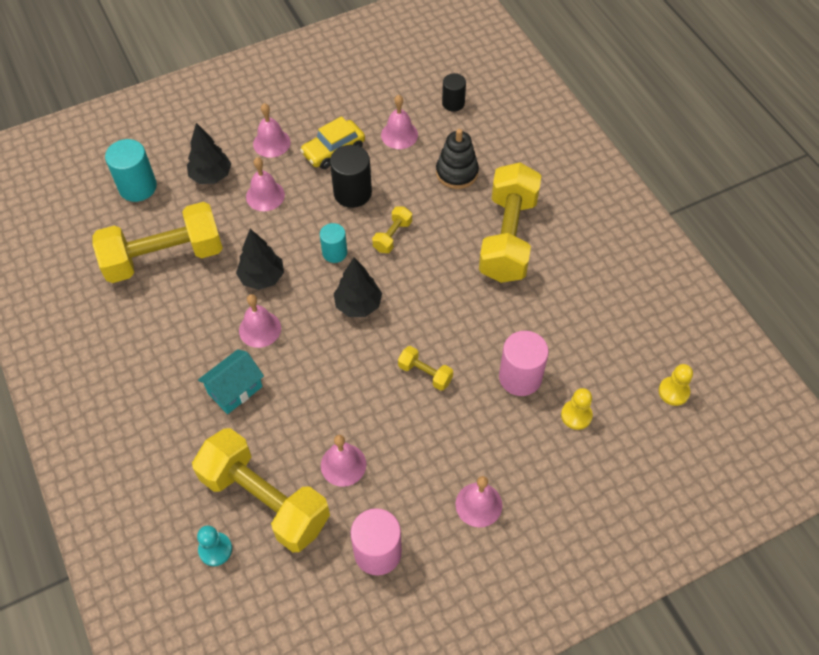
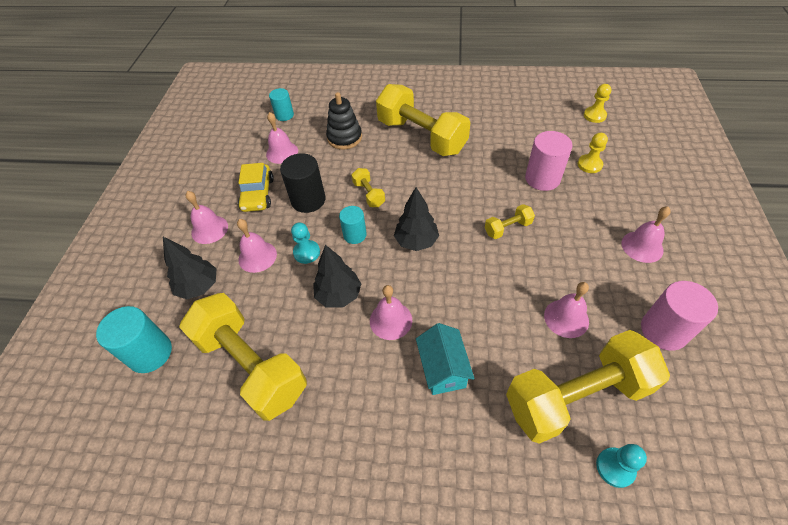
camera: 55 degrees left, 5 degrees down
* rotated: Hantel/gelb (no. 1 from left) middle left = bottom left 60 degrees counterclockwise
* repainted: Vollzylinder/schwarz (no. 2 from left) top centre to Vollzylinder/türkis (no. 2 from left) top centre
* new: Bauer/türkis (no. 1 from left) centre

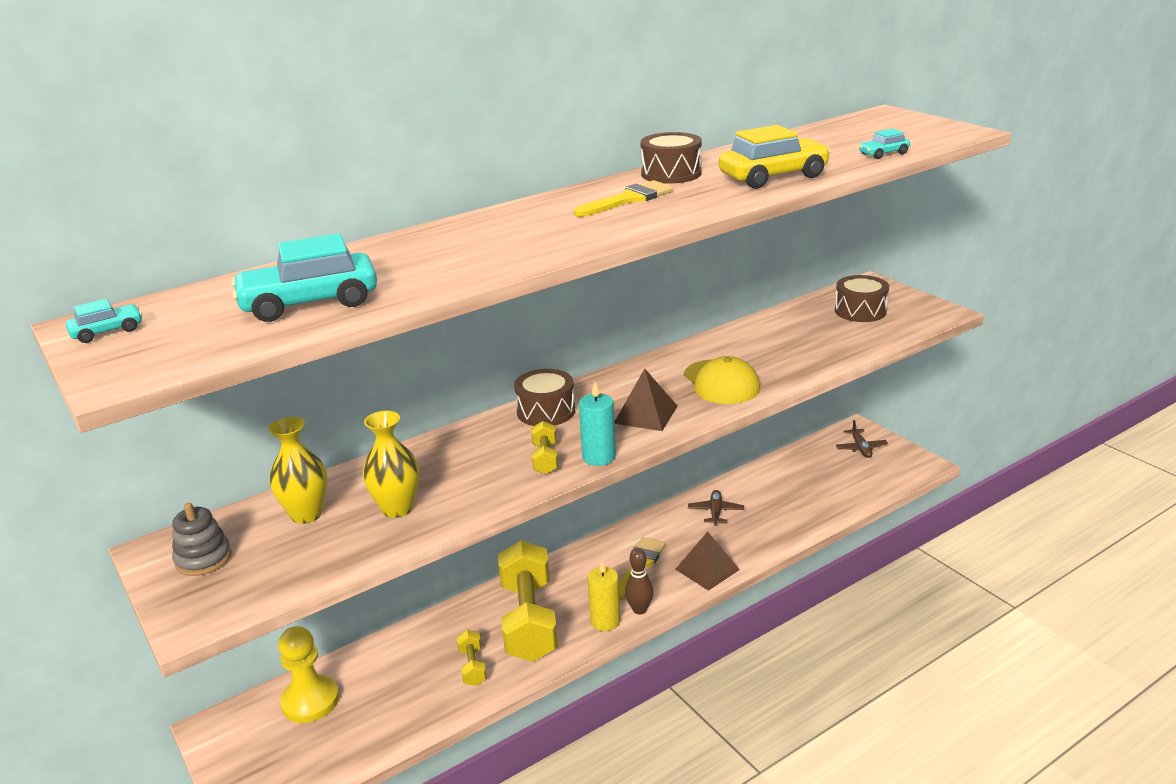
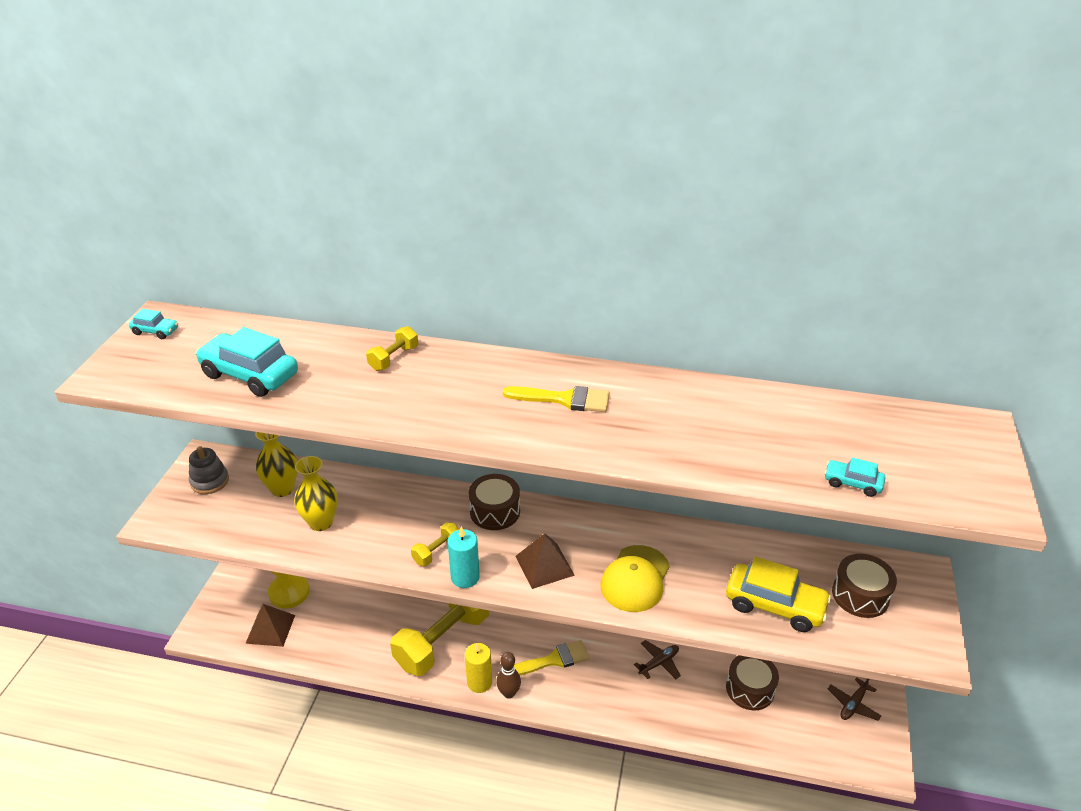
camera: 45 degrees right, 10 degrees up
* shifted: Pyramide/braun (no. 2 from left in the first image) bottom centre to Pyramide/braun (no. 1 from left) bottom left
* shifted: Hantel/gelb (no. 1 from left) bottom centre to centre
* shifted: Auto/gelb top centre to bottom right
* shifted: Trommel/braun (no. 2 from left) top centre to bottom right

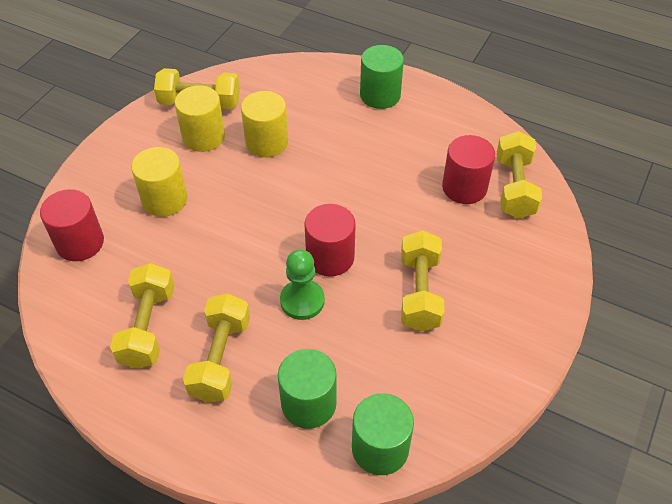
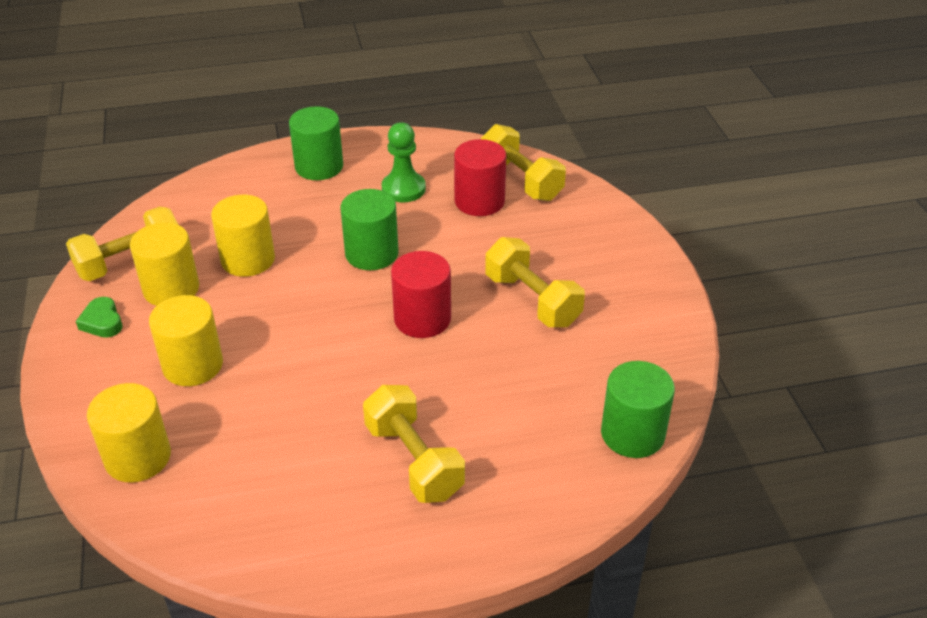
camera: 40 degrees left, 10 degrees down
* new: Herz/grün middle left
* repainted: Vollzylinder/rot (no. 1 from left) middle left to Vollzylinder/gelb (no. 1 from left) bottom left
* shifted: Vollzylinder/grün (no. 1 from left in the first image) bottom centre to Vollzylinder/grün (no. 2 from left) centre
* shifted: Bauer/grün centre to top centre
* gone: Hantel/gelb (no. 1 from left) middle left

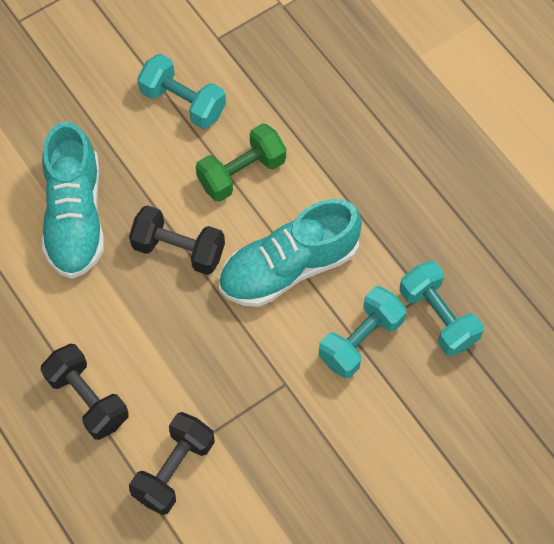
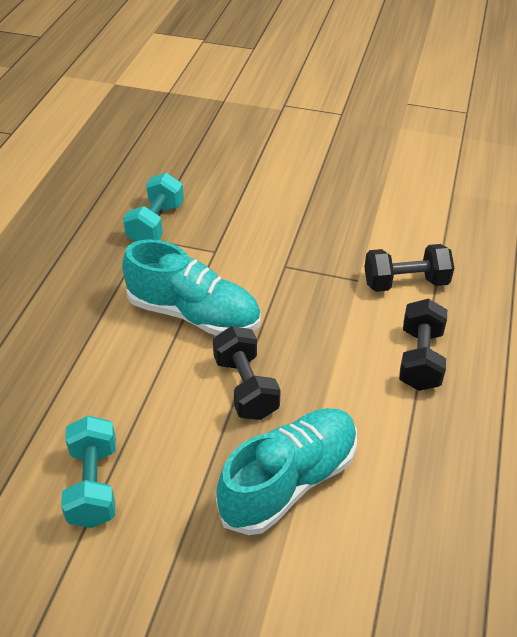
camera: 130 degrees left, 20 degrees down
* gone: Hantel/grün top centre
* gone: Hantel/türkis (no. 2 from left) centre

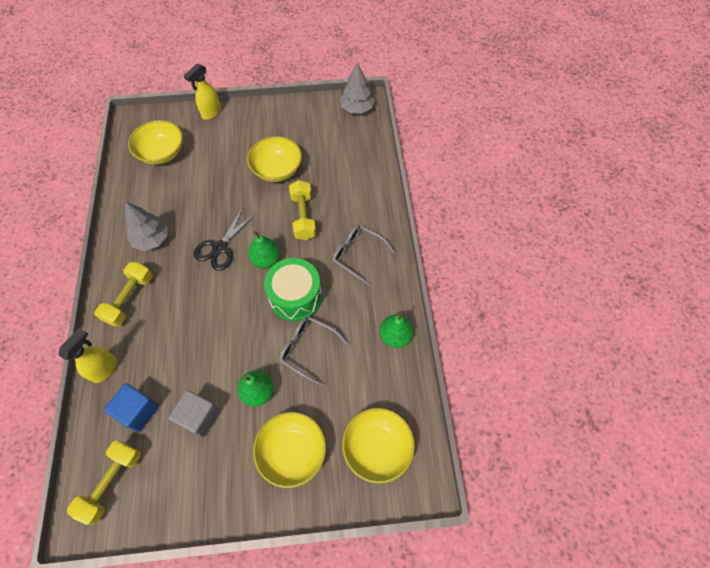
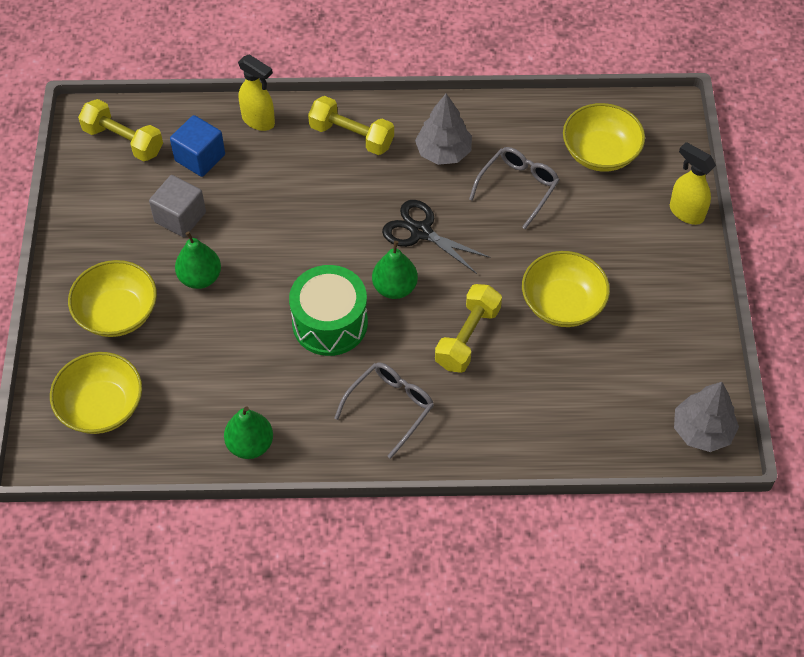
camera: 95 degrees right, 5 degrees down
* rotated: Hantel/gelb (no. 3 from left) centre = centre 60 degrees counterclockwise
* shifted: Brille/grau (no. 1 from left in the first image) centre to Brille/grau (no. 2 from left) top centre

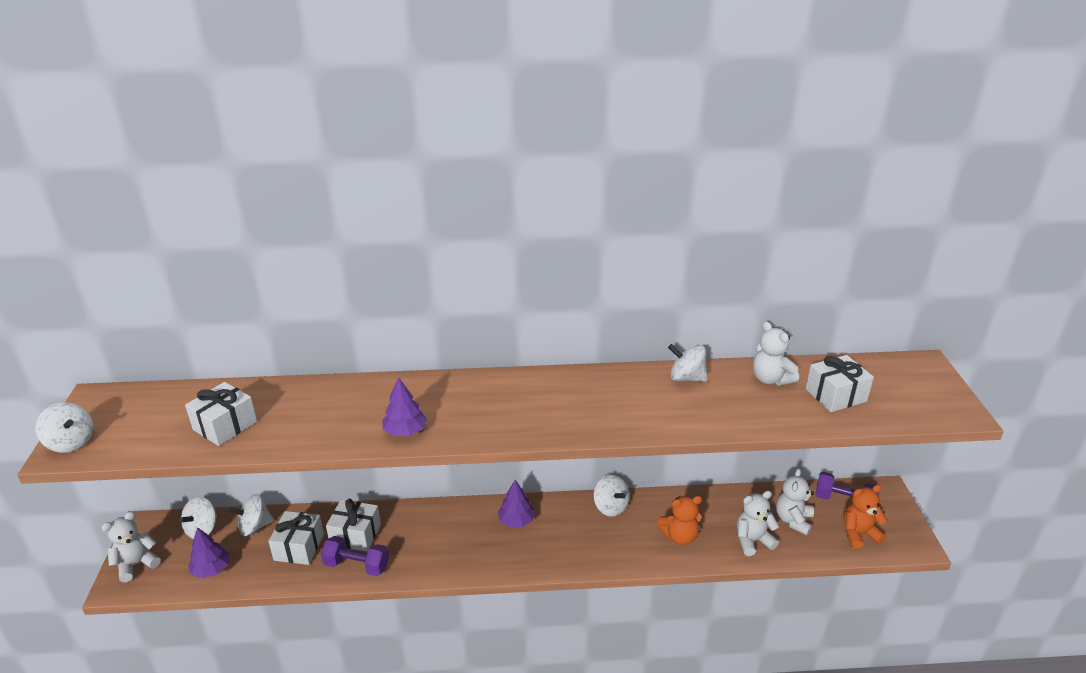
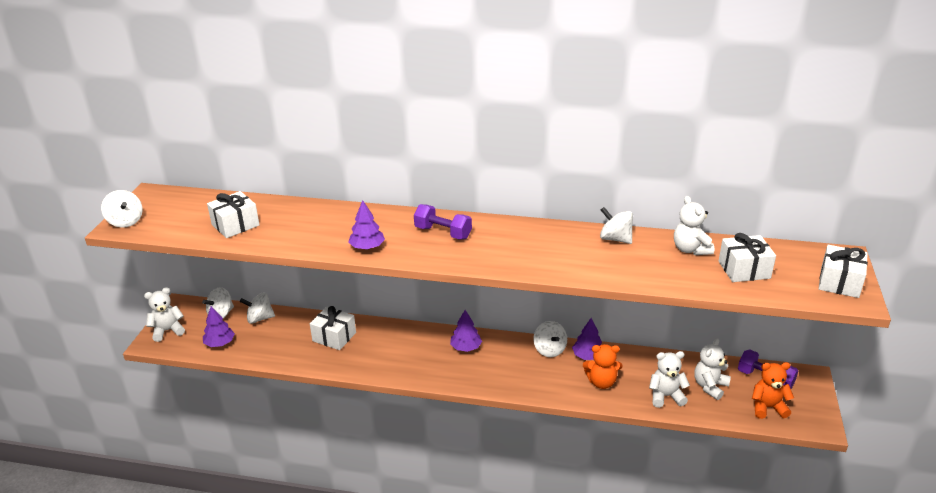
camera: 15 degrees right, 0 degrees up
* shifted: Hantel/lila (no. 1 from left) bottom left to centre
* new: Baum/lila (no. 4 from left) bottom centre
* shifted: Geschenk/weiß (no. 2 from left in the first image) bottom left to Geschenk/weiß (no. 4 from left) middle right

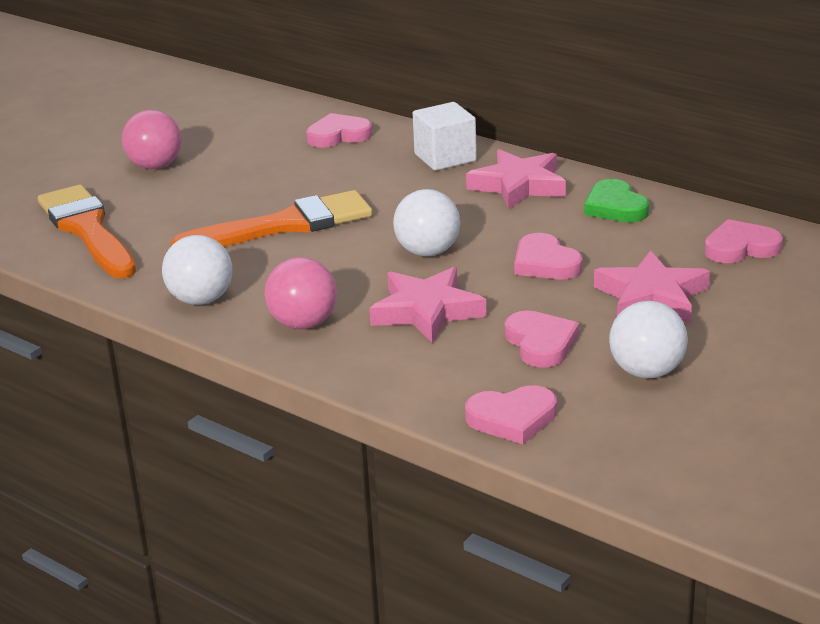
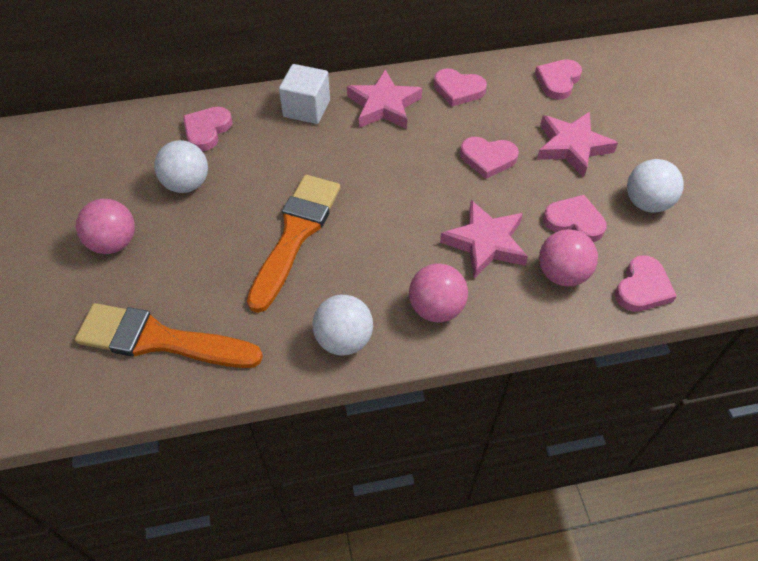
camera: 50 degrees left, 25 degrees up
* shifted: Ball/weiß (no. 2 from left in the first image) centre to Ball/weiß (no. 1 from left) top left
* repainted: Herz/grün top right to Herz/rosa (no. 2 from left) top centre
* new: Ball/rosa (no. 3 from left) middle right

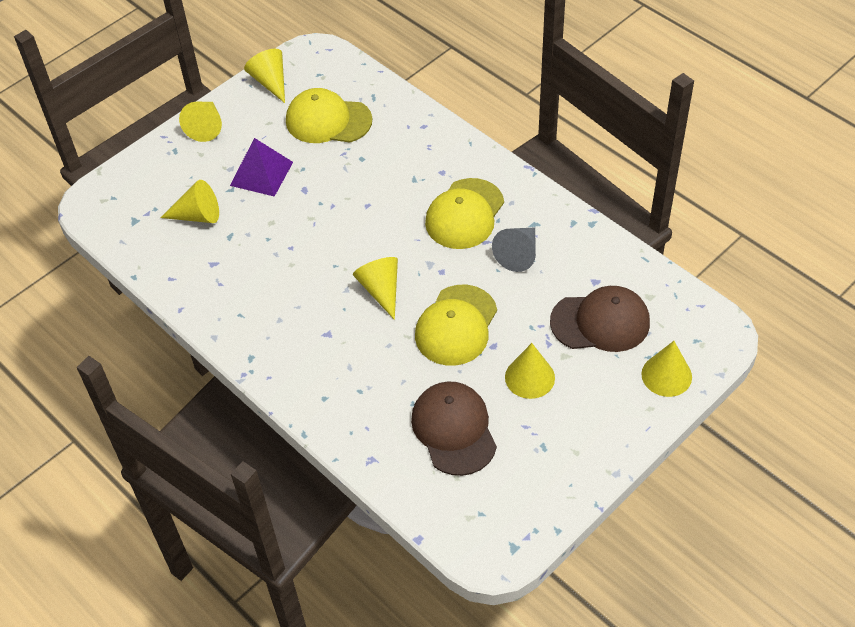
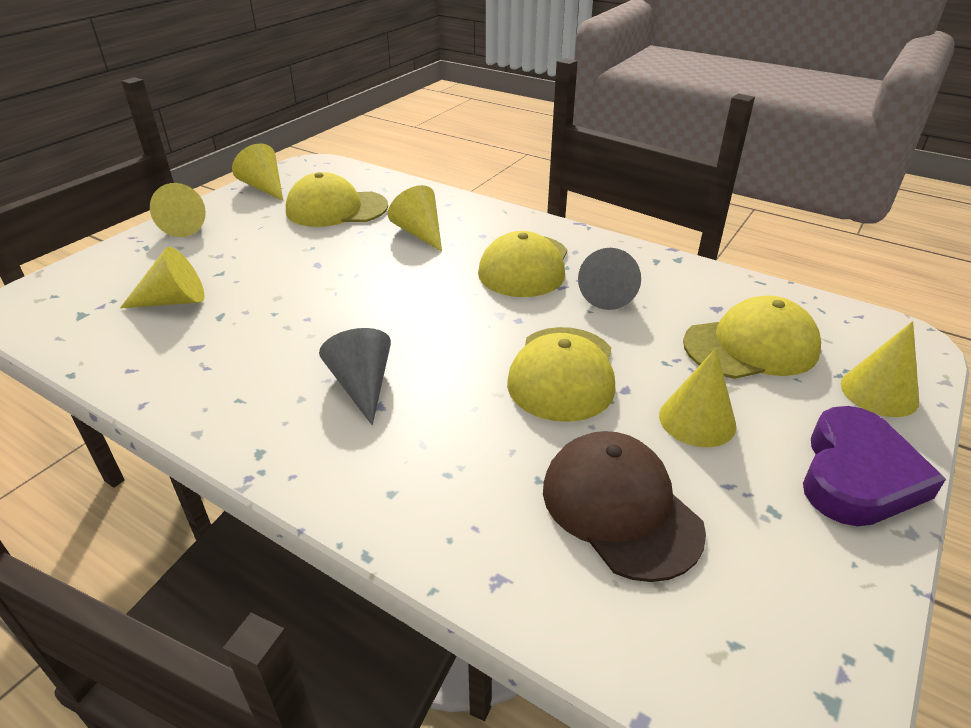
camera: 15 degrees left, 15 degrees down
* new: Kegel/grau (no. 1 from left) centre
* shifted: Kegel/gelb (no. 4 from left) centre to top centre
* repainted: Kappe/braun (no. 2 from left) middle right to Kappe/gelb (no. 4 from left) middle right
* new: Herz/lila middle right
* gone: Pyramide/lila top left

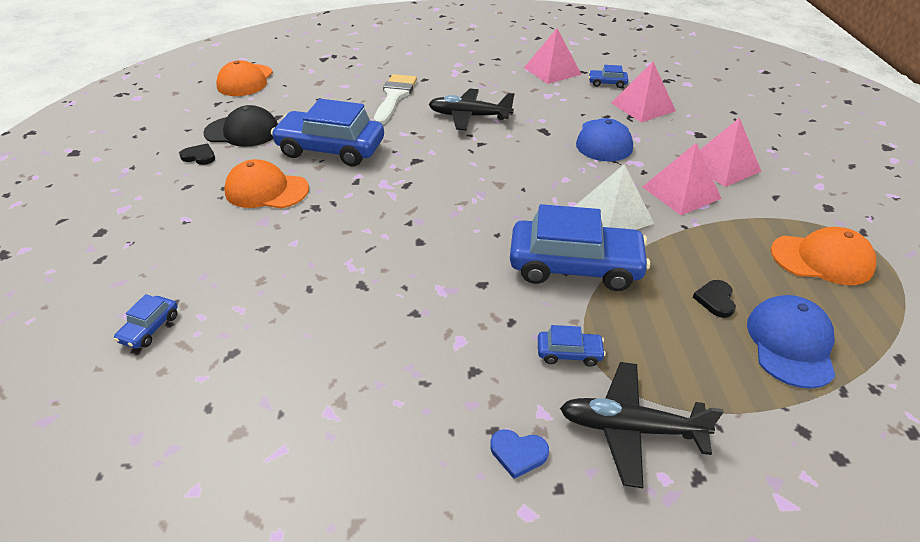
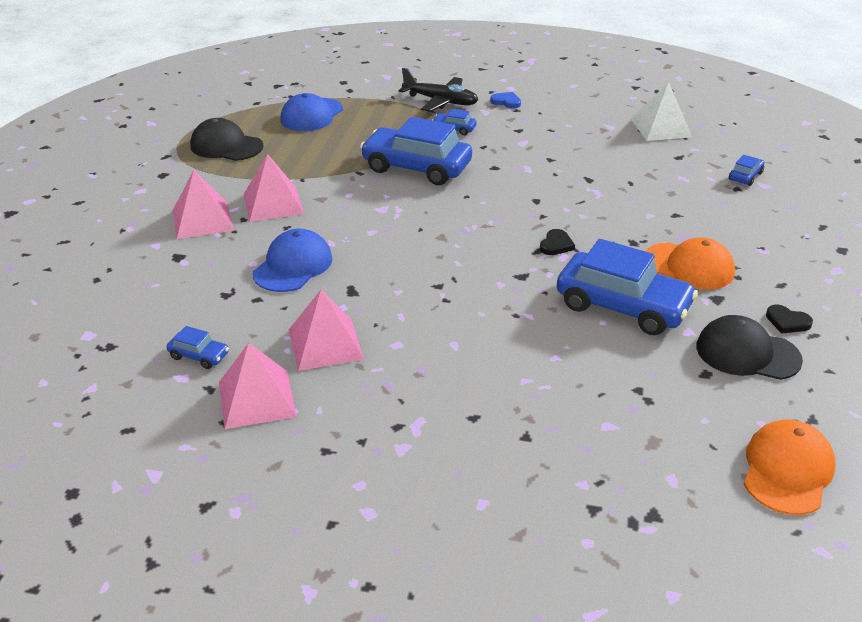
camera: 165 degrees left, 5 degrees down
* repainted: Kappe/orange (no. 3 from left) middle right to Kappe/schwarz (no. 1 from left) top left
* shifted: Pyramide/rosa (no. 2 from left in the first image) top right to Pyramide/rosa (no. 4 from left) centre
* shifted: Herz/schwarz (no. 2 from left in the first image) middle right to Herz/schwarz (no. 1 from left) centre
* shifted: Pyramide/weiß middle right to top right
* gone: Pinsel/weiß top centre
* gone: Flugzeug/schwarz (no. 1 from left) top centre

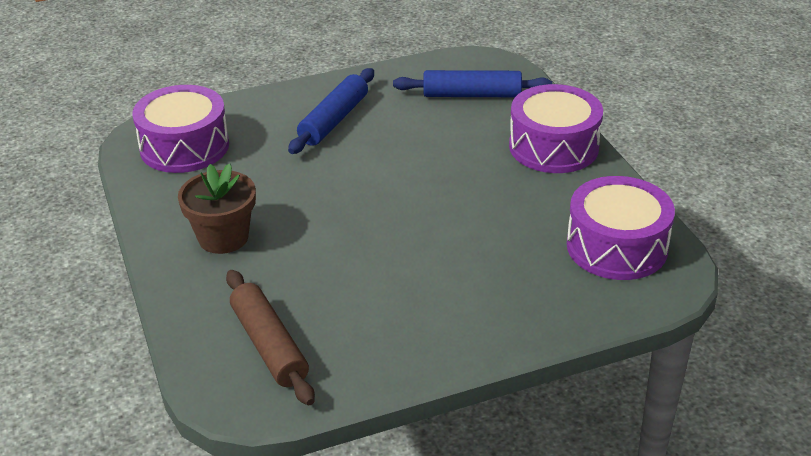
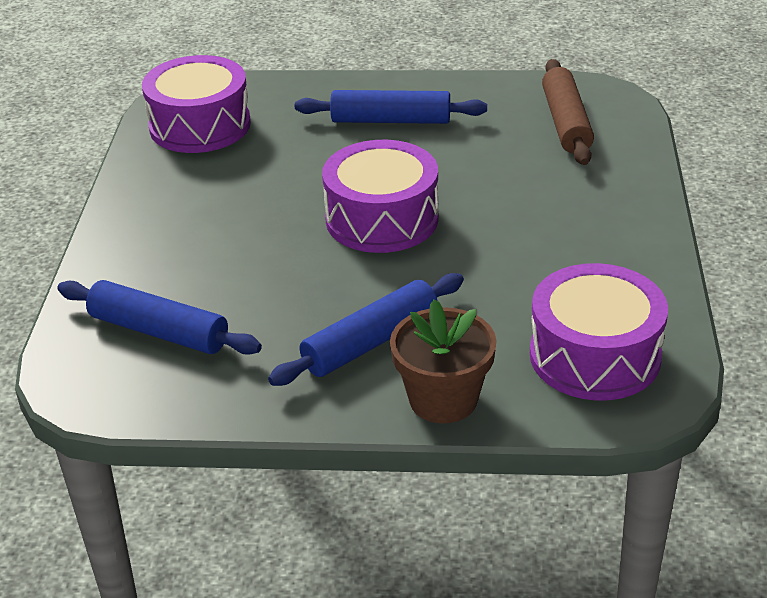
camera: 155 degrees left, 0 degrees up
* new: Nudelholz/blau (no. 3 from left) top centre
* shifted: Trommel/lila (no. 2 from left) top right to top centre
* shifted: Blumentopf/braun middle left to centre

